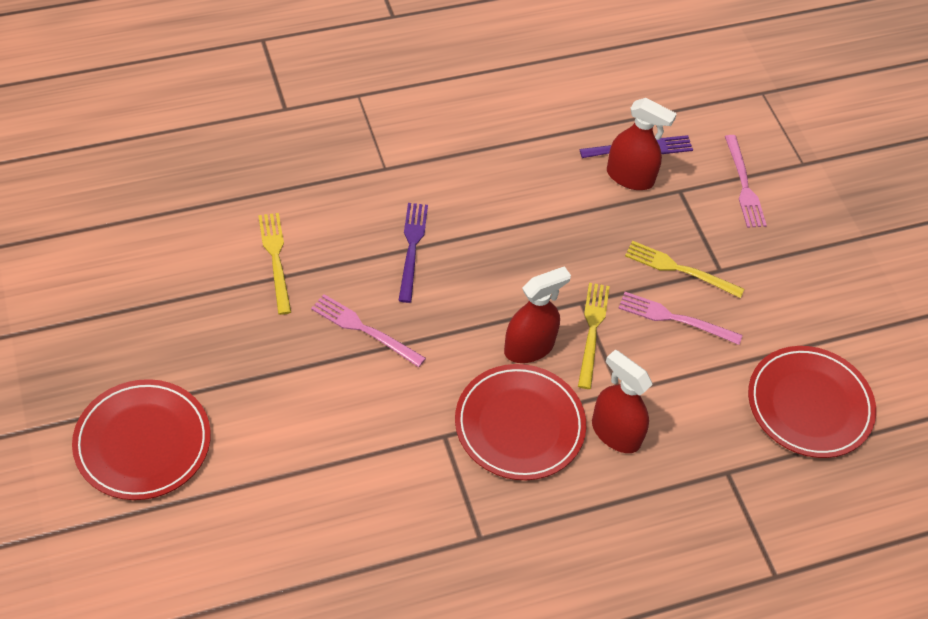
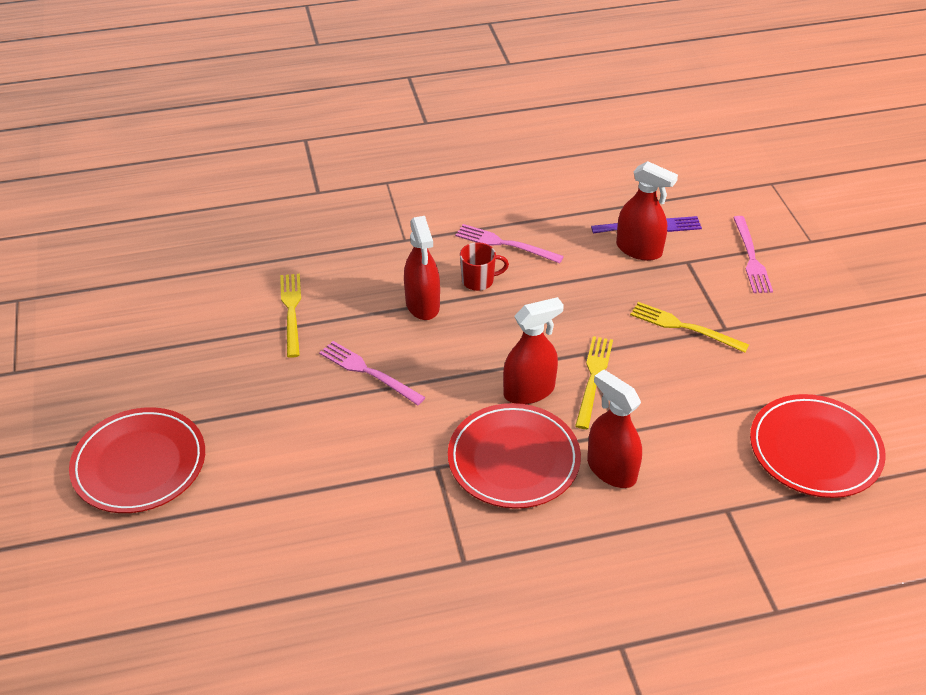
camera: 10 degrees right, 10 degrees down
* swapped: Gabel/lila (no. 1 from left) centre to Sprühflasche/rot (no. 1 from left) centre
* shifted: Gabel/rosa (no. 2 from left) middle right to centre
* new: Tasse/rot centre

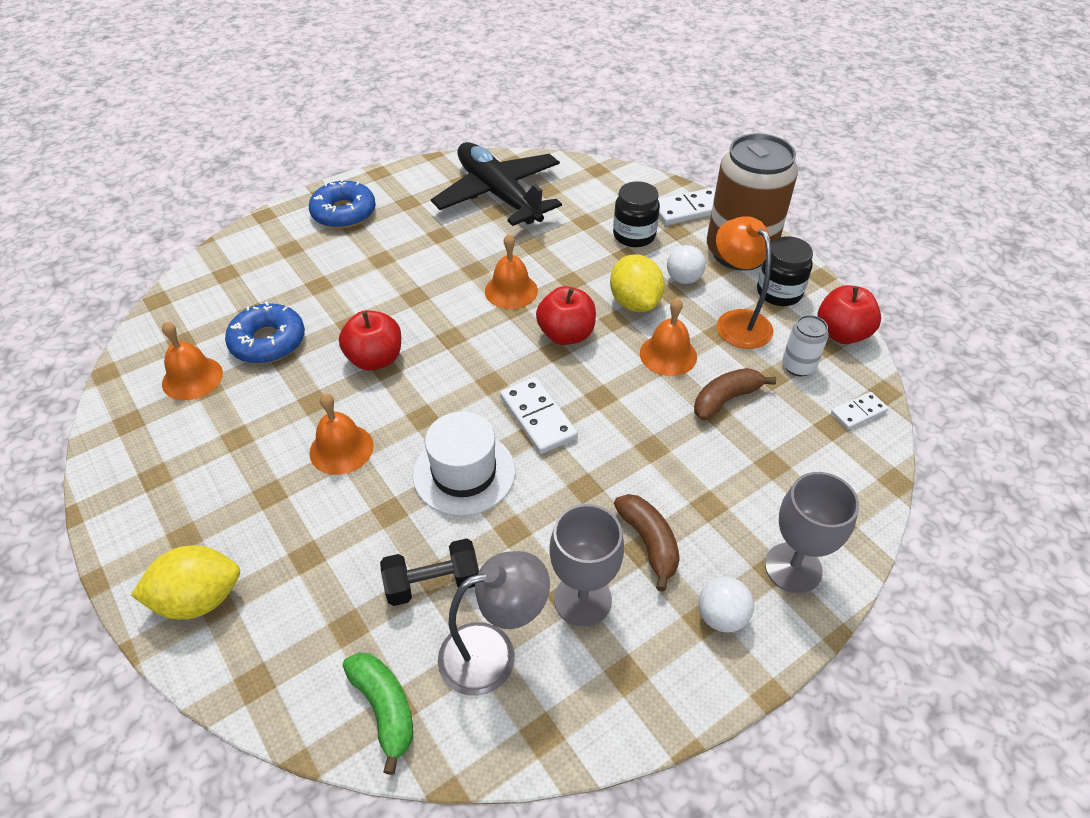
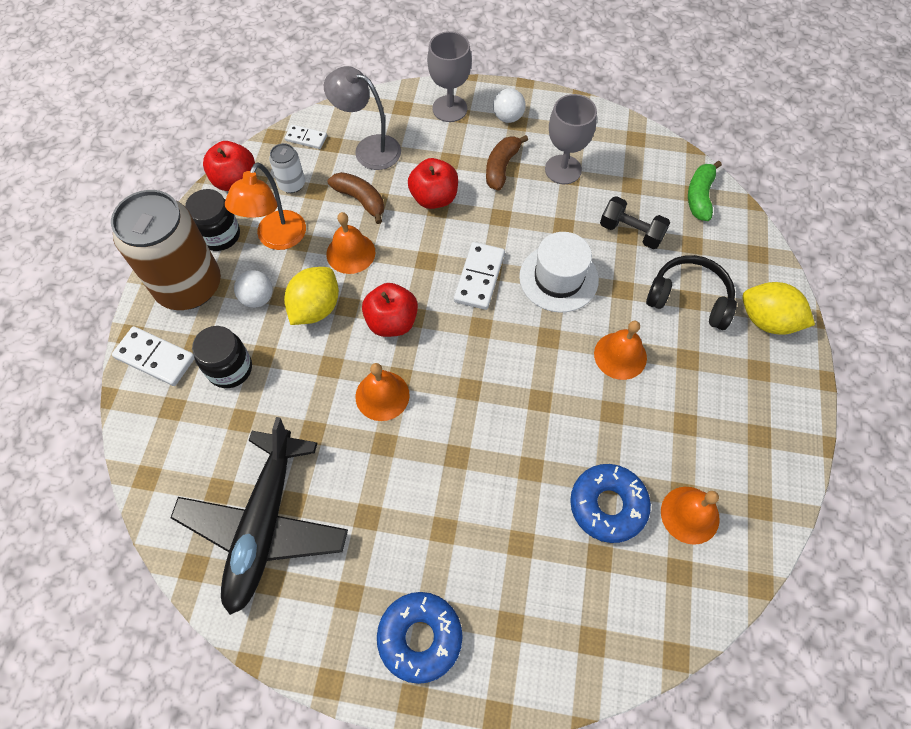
camera: 135 degrees left, 15 degrees up
* shifted: Lampe/grau bottom centre to top centre
* rotated: Banane/braun (no. 2 from left in the first image) middle right = top centre 150 degrees counterclockwise
* shifted: Apfel/rot (no. 1 from left in the first image) centre to Apfel/rot (no. 3 from left) top centre
* new: Kopfhörer/schwarz middle right

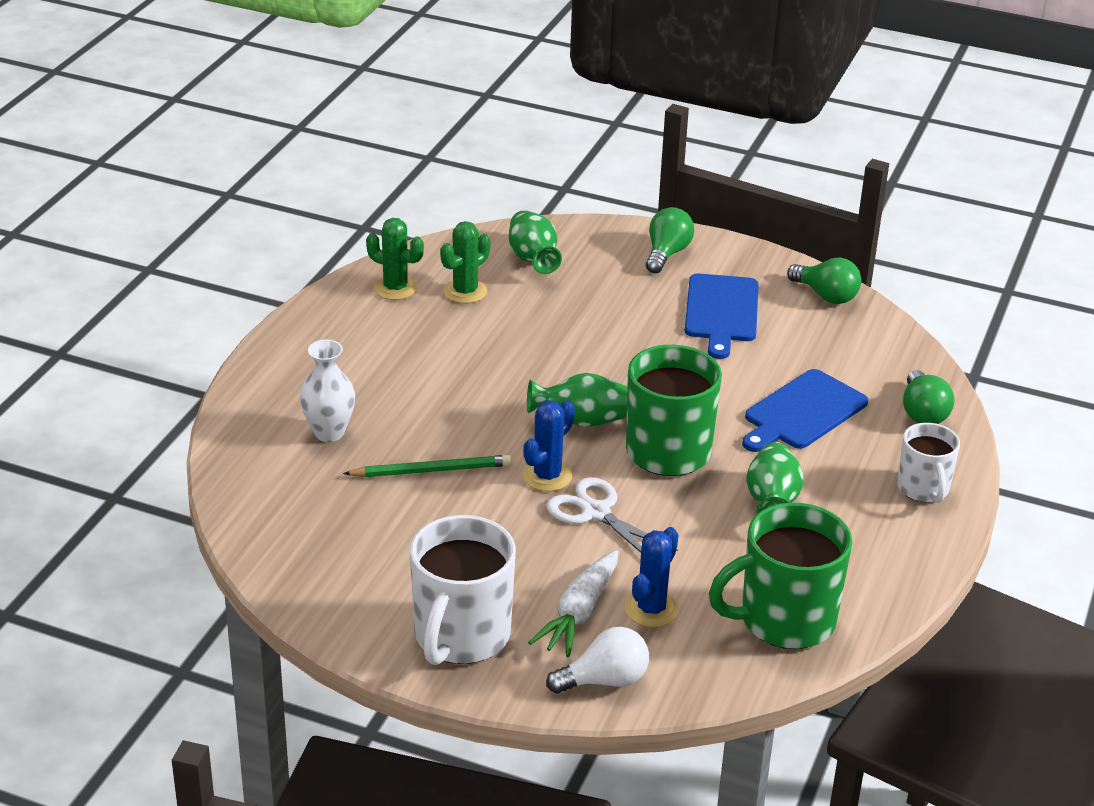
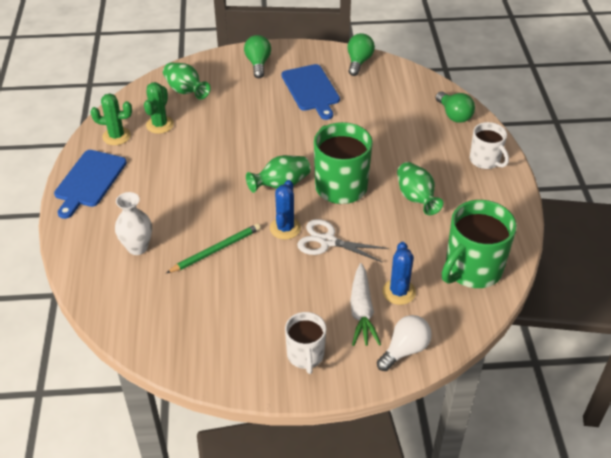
camera: 25 degrees left, 10 degrees up
* shifted: Schneidebrett/blau (no. 2 from left in the first image) middle right to Schneidebrett/blau (no. 1 from left) middle left
* scaled: Tasse/weiß (no. 1 from left) bottom centre = bottom centre x0.60
* rotated: Glühbirne/grün (no. 2 from left) middle right = top centre 90 degrees counterclockwise

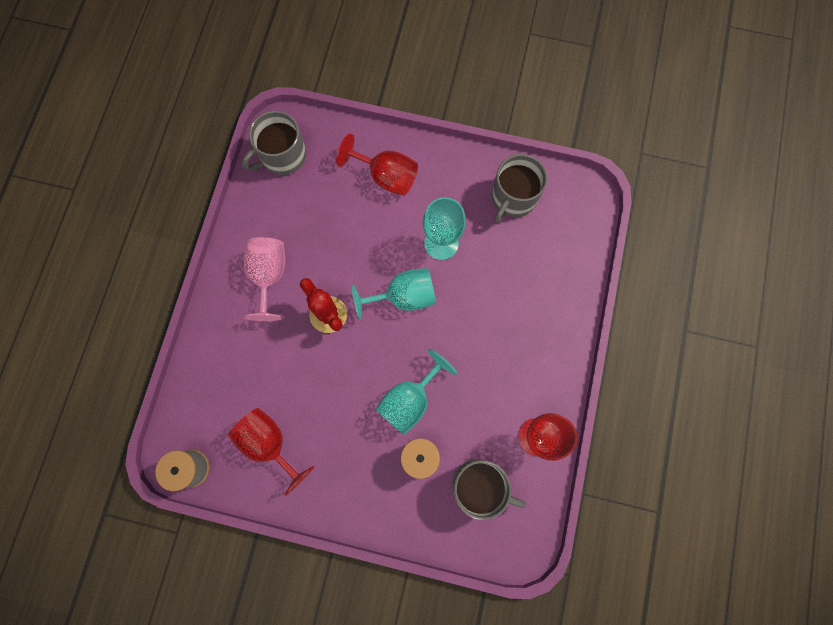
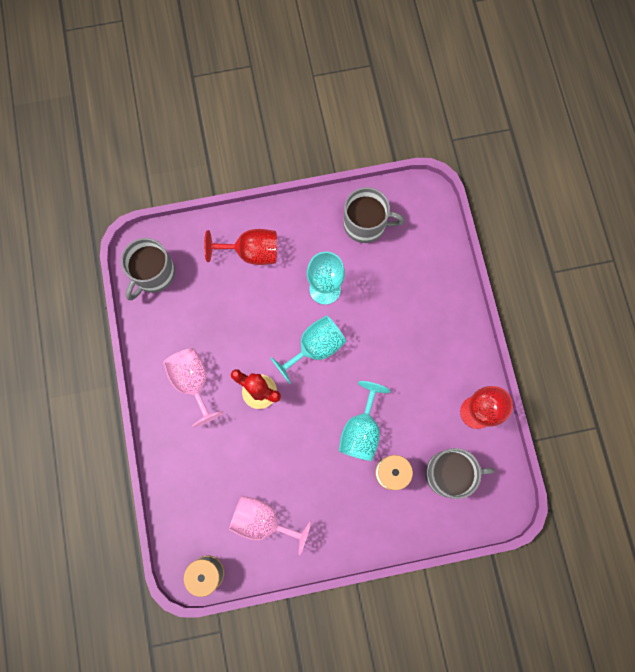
camera: 25 degrees left, 0 degrees up
* repainted: Kelch/rot (no. 1 from left) bottom left to Kelch/rosa (no. 2 from left) bottom centre
* rotated: Tasse/grau (no. 3 from left in the first image) top centre = top centre 90 degrees counterclockwise

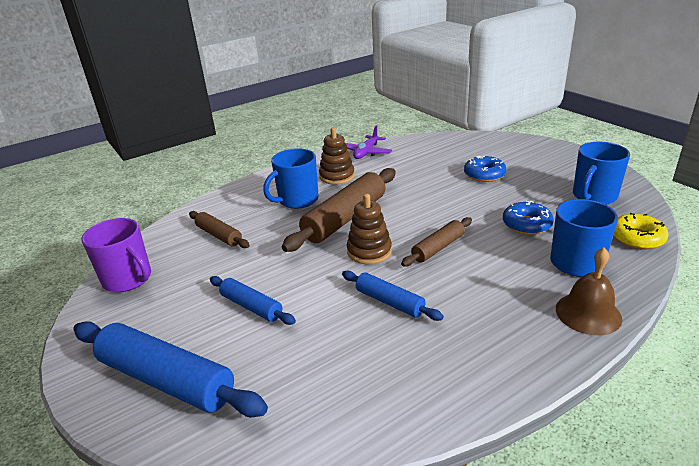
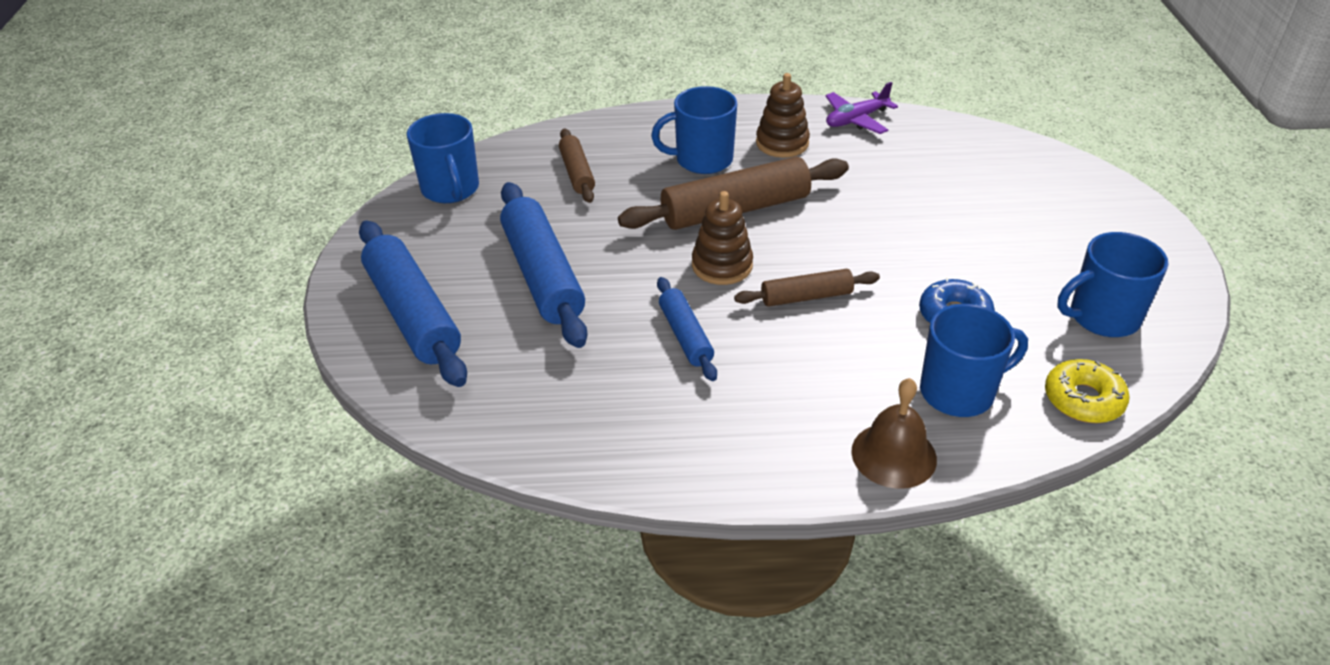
camera: 30 degrees right, 10 degrees up
* repainted: Tasse/lila middle left to Tasse/blau (no. 1 from left) top left
* scaled: Nudelholz/blau (no. 2 from left) centre = centre x1.82
* gone: Donut/blau (no. 1 from left) middle right

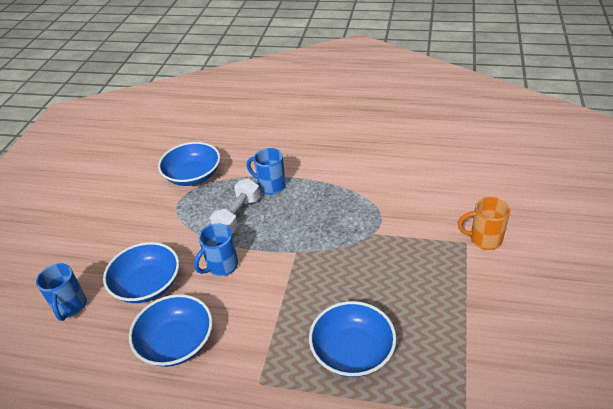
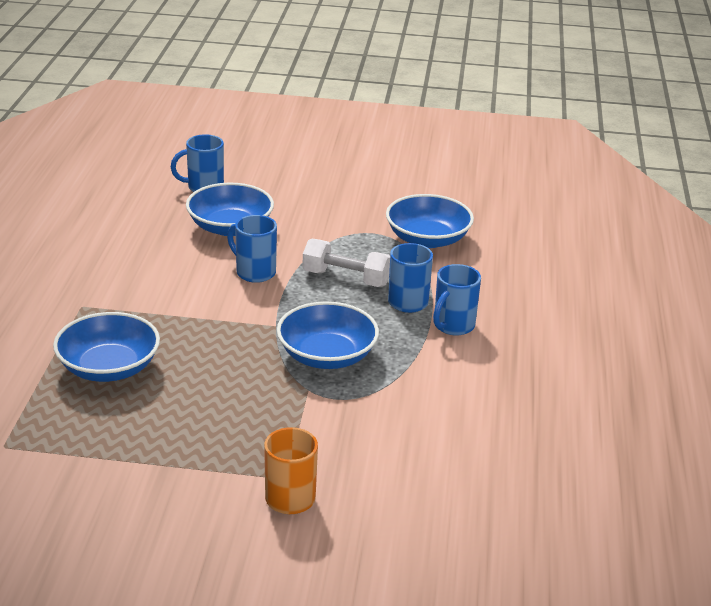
camera: 80 degrees right, 10 degrees down
* shifted: Schüssel/blau (no. 2 from left in the first image) bottom left to Schüssel/blau (no. 3 from left) centre
* new: Tasse/blau (no. 4 from left) centre

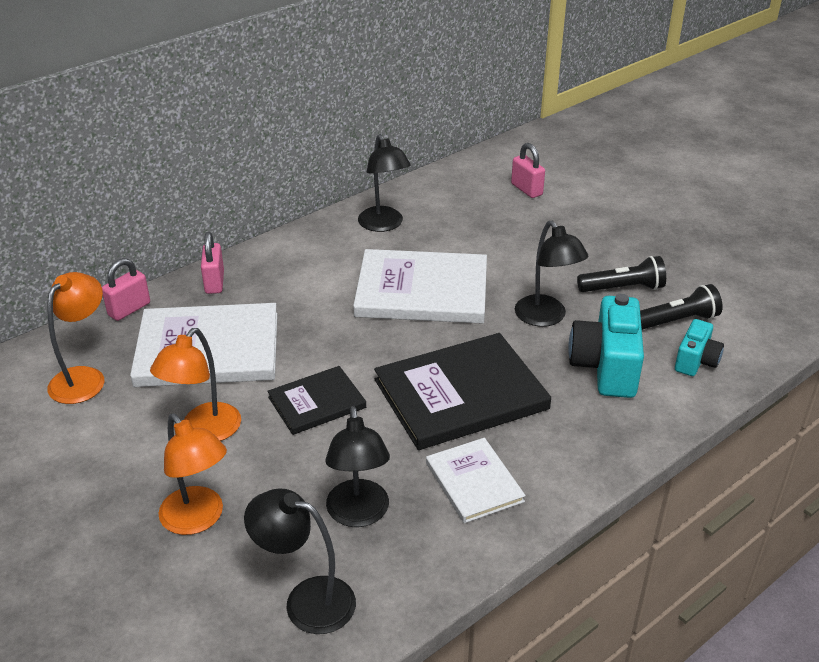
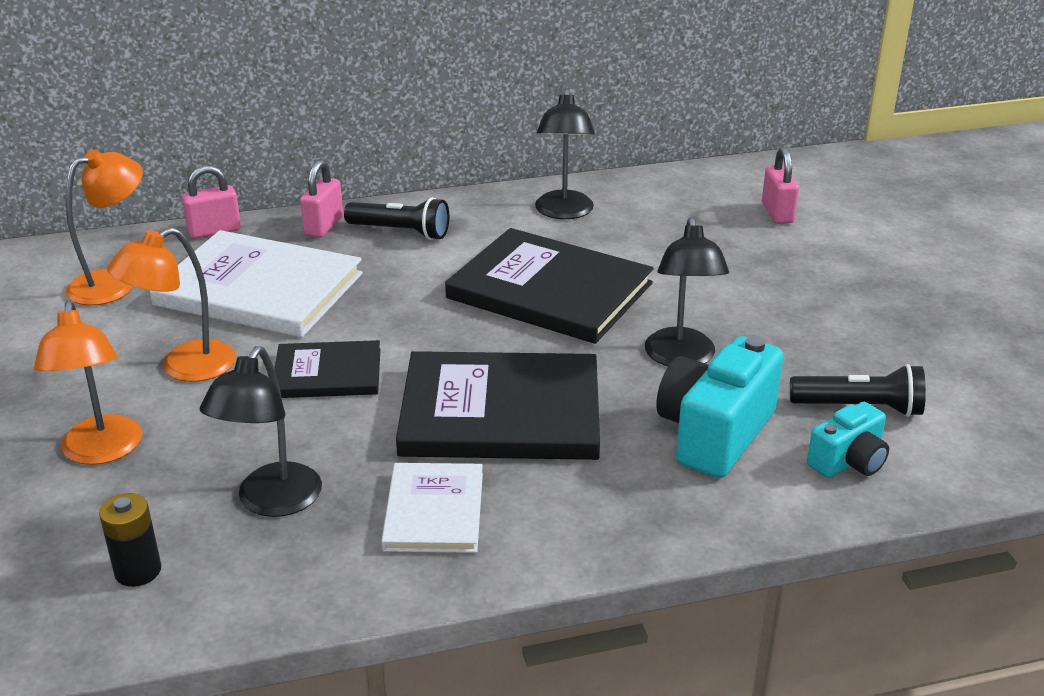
camera: 25 degrees right, 5 degrees down
* swapped: Lampe/schwarz (no. 1 from left) bottom centre to Batterie/schwarz bottom left
* shifted: Taschenlampe/schwarz (no. 1 from left) middle right to top centre
* repainted: Buch/weiß (no. 2 from left) centre to Buch/schwarz (no. 3 from left) centre

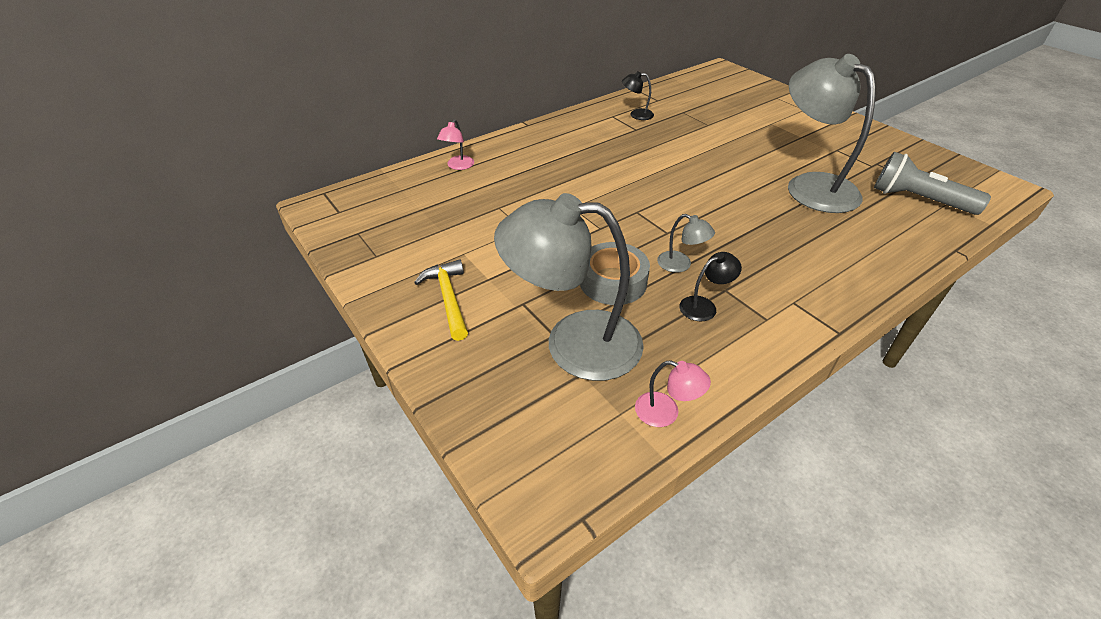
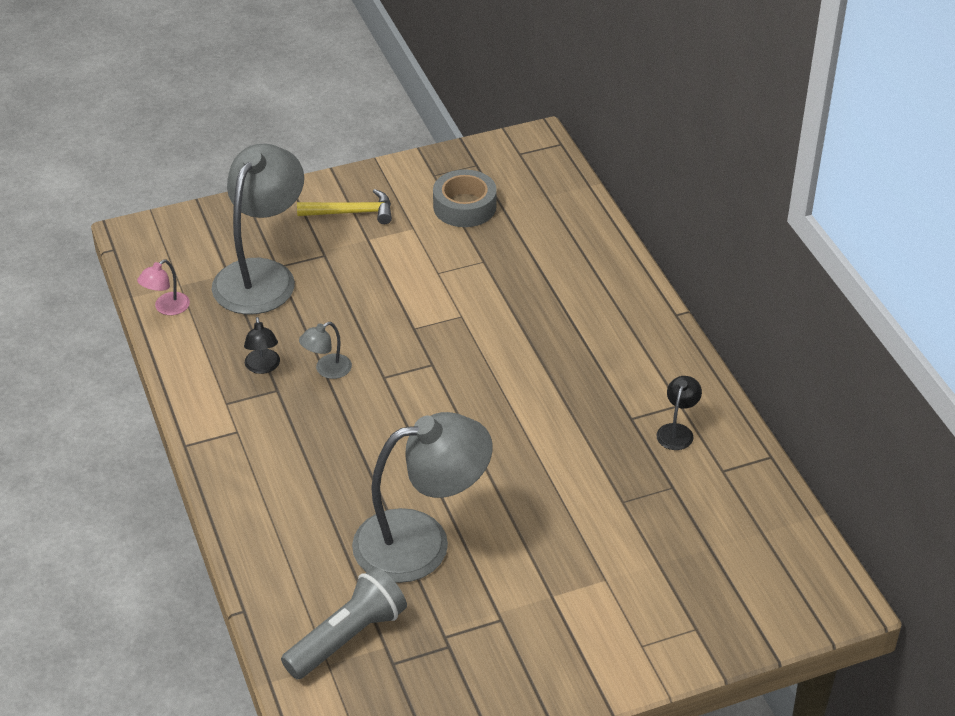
camera: 105 degrees right, 0 degrees up
* shifted: Klebeband/grau centre to top centre
* gone: Lampe/rosa (no. 1 from left) top centre

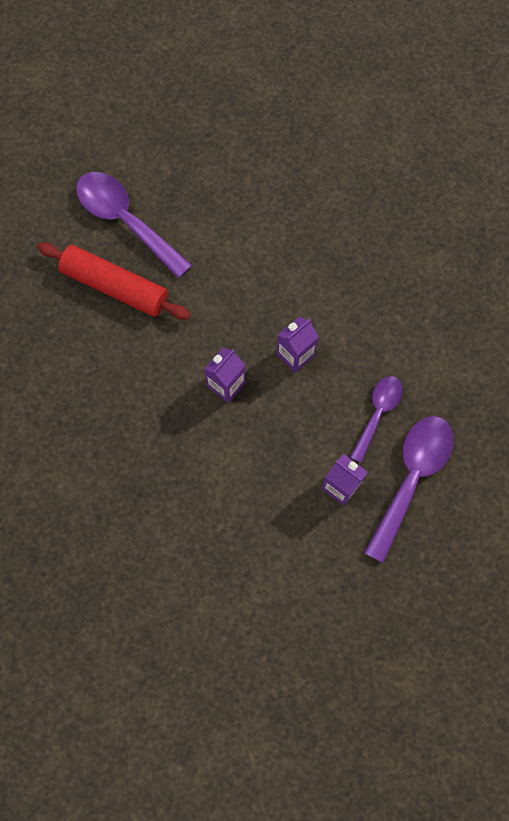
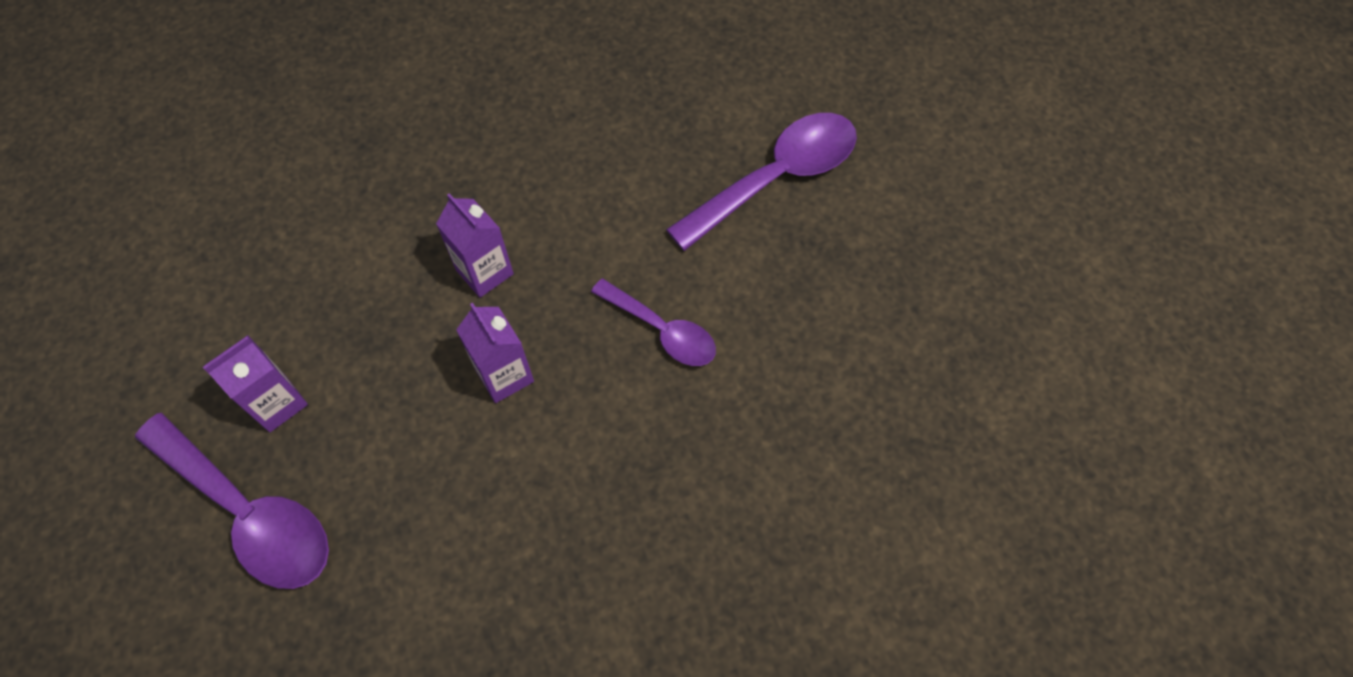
camera: 100 degrees right, 10 degrees down
* shifted: Löffel/lila (no. 2 from left) middle right to centre
* gone: Nudelholz/rot middle left

